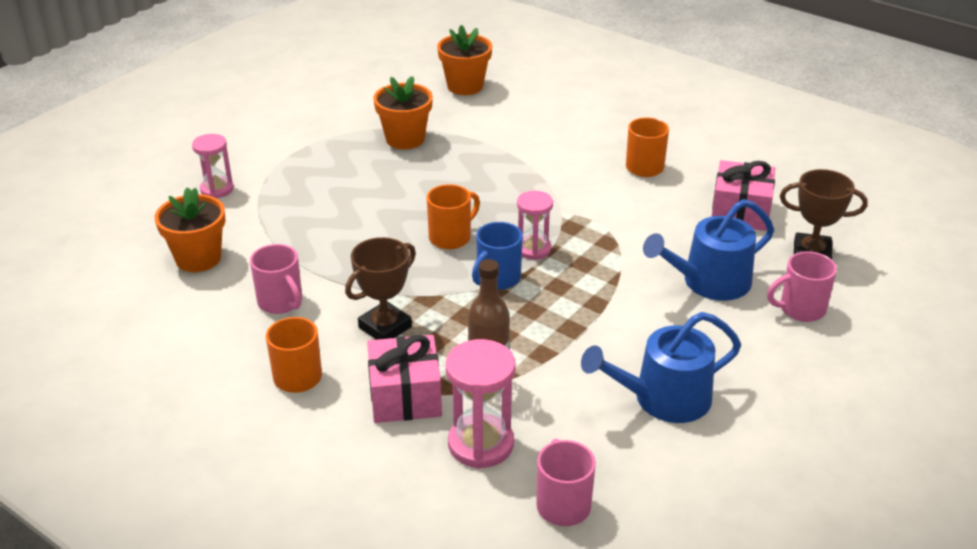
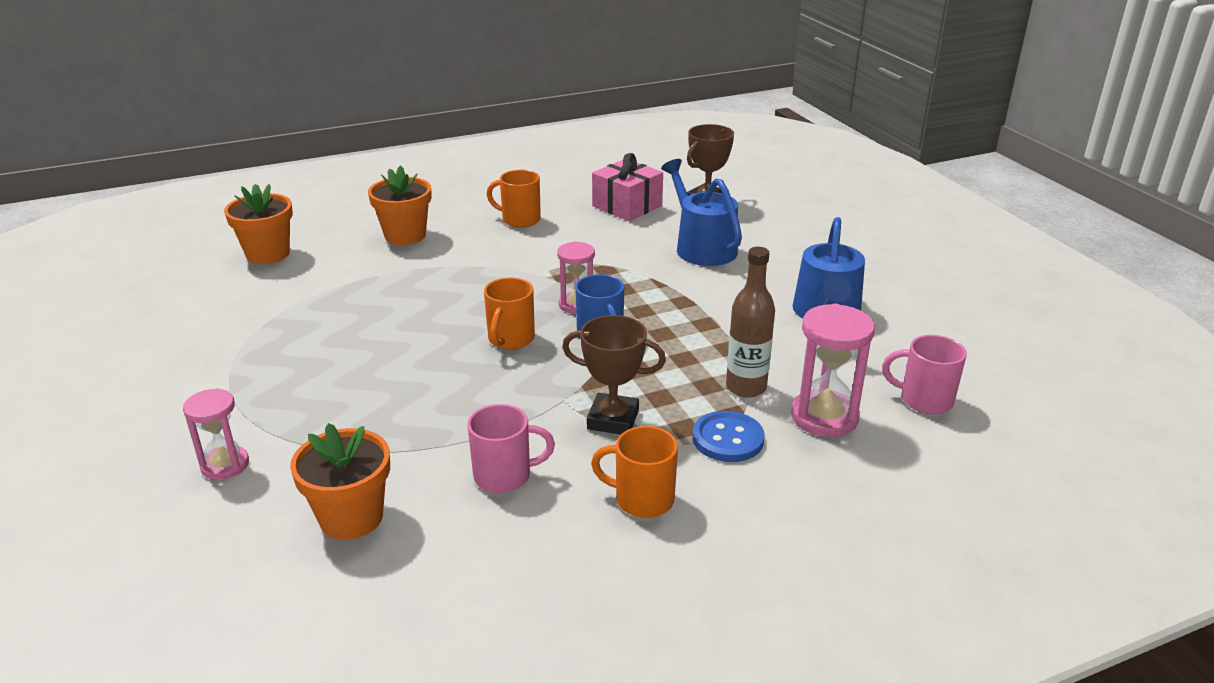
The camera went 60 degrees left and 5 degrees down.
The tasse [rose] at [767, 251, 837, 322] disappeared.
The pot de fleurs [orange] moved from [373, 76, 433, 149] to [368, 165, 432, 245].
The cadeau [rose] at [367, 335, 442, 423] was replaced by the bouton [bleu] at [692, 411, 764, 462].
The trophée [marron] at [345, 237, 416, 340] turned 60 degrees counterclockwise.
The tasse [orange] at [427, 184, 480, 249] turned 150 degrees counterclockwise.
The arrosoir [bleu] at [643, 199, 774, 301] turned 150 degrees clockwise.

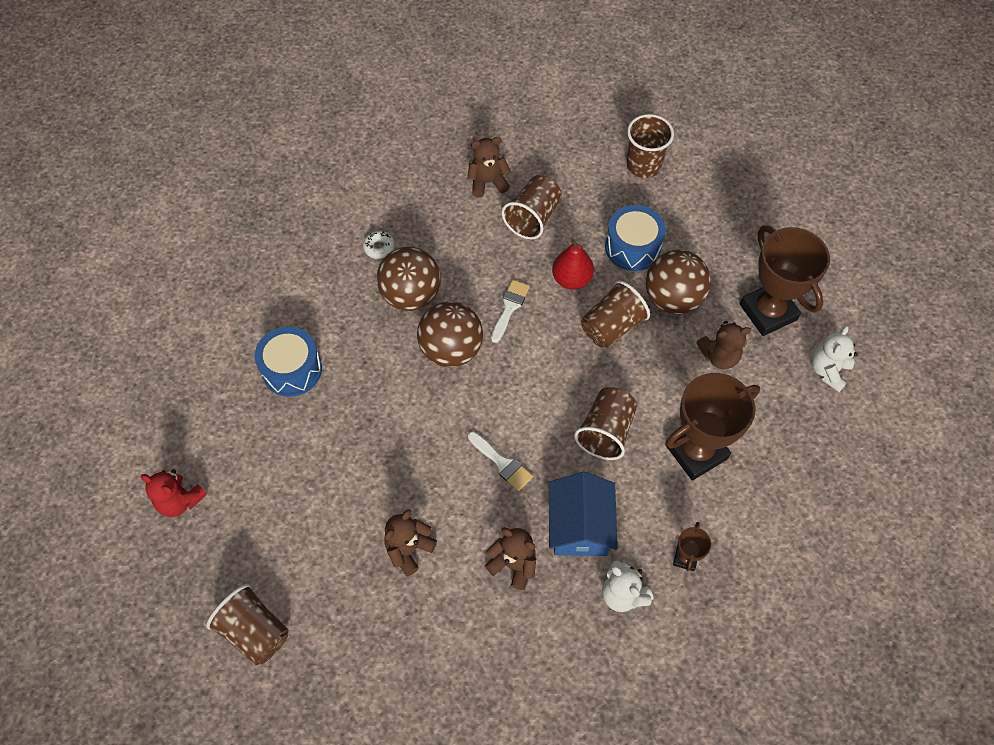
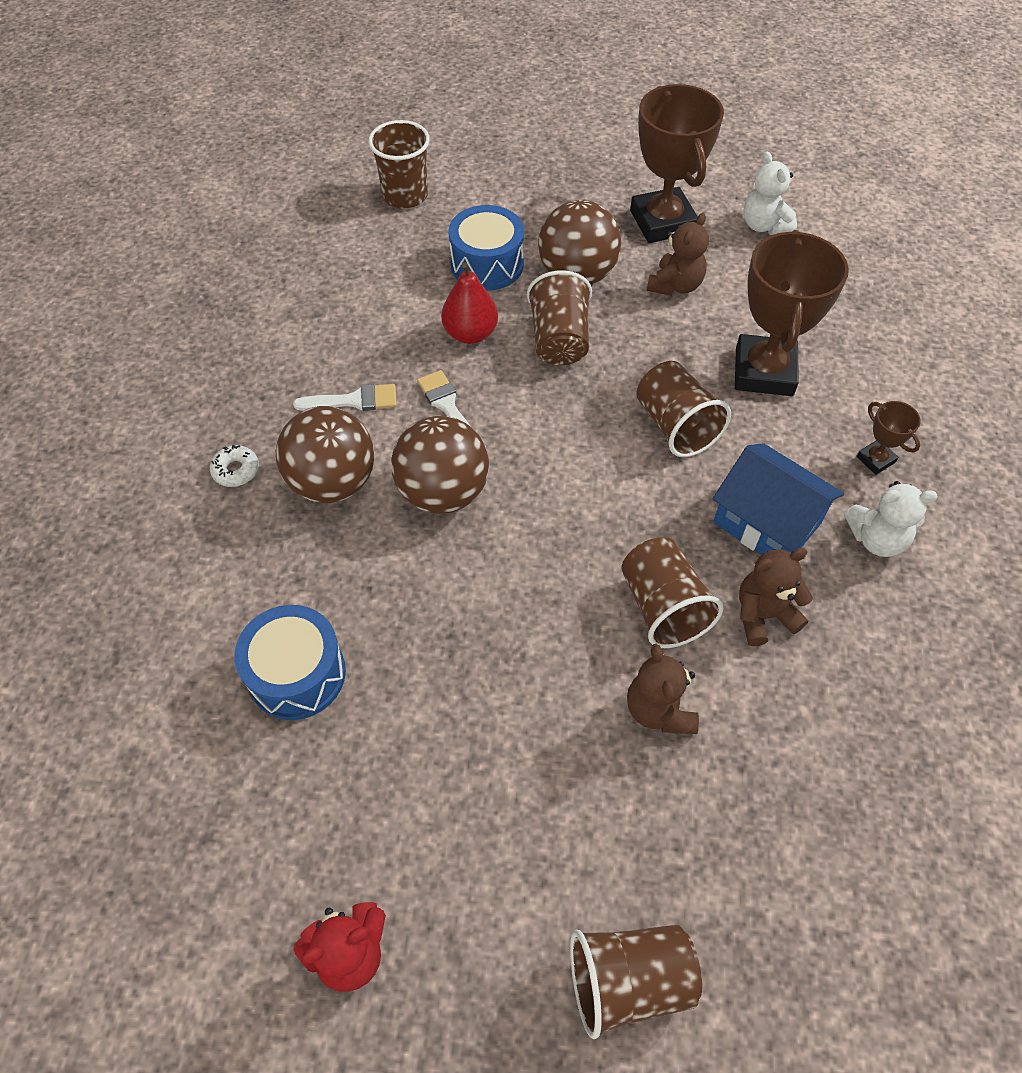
The camera went 50 degrees left and 5 degrees down.
The ours en peluche [marron] at [467, 137, 511, 198] disappeared.
The pinceau [blanc] moved from [468, 431, 533, 491] to [293, 384, 397, 411].
The gobelet [marron] moved from [502, 175, 562, 240] to [621, 537, 724, 648].
The trophée [marron] at [740, 226, 830, 336] turned 60 degrees clockwise.

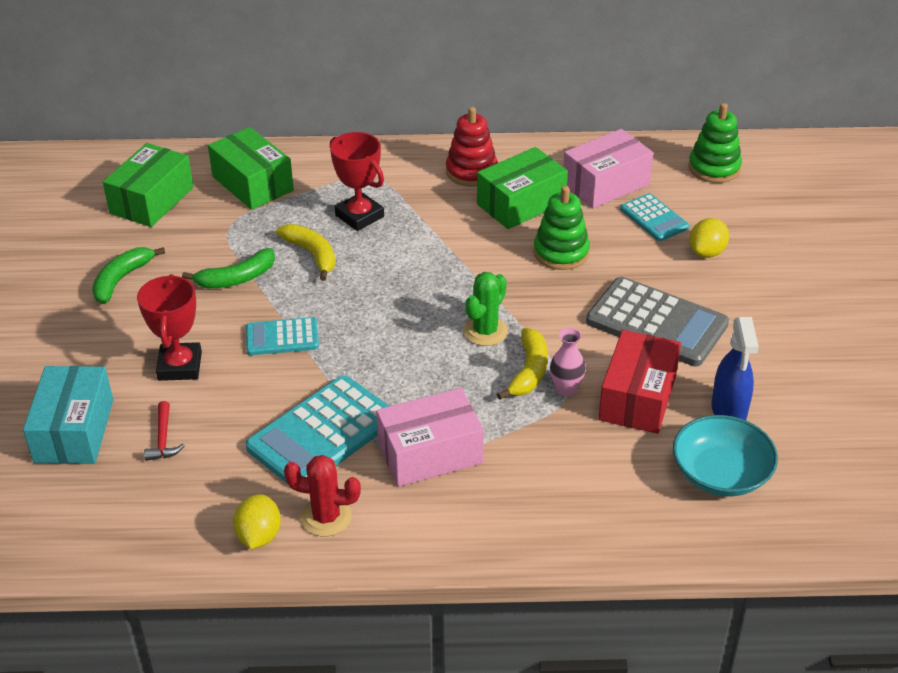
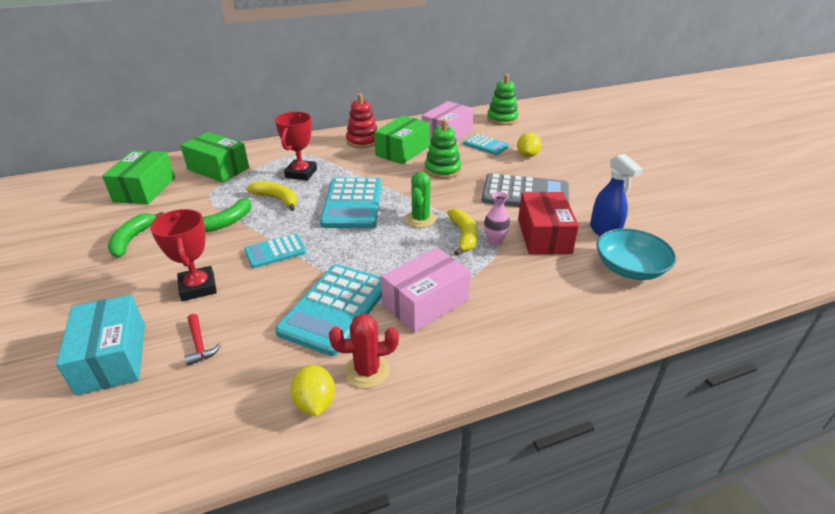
The camera went 20 degrees left and 5 degrees down.
The calculatrice [turquoise] at [320, 177, 382, 228] appeared.
The trophée [rouge] at [330, 132, 384, 231] turned 75 degrees clockwise.

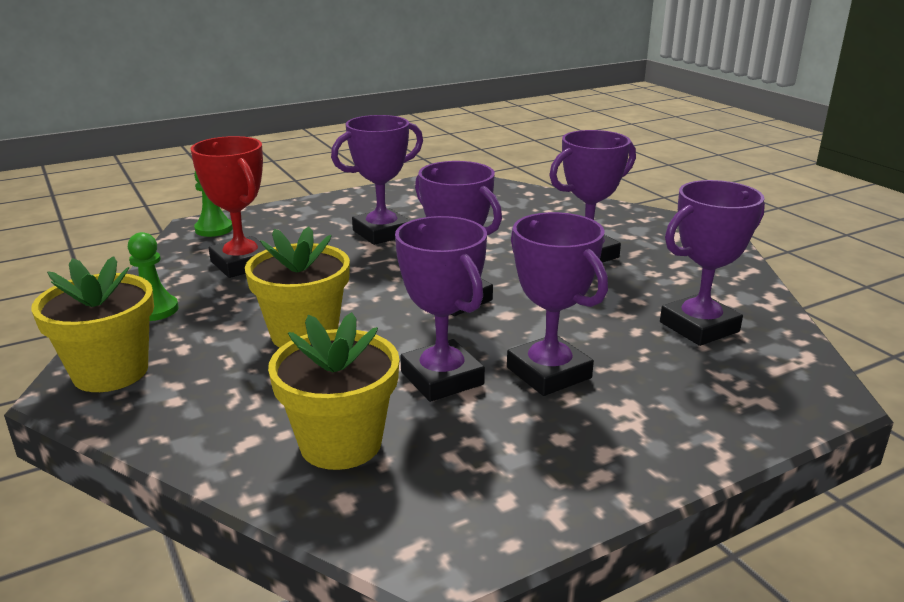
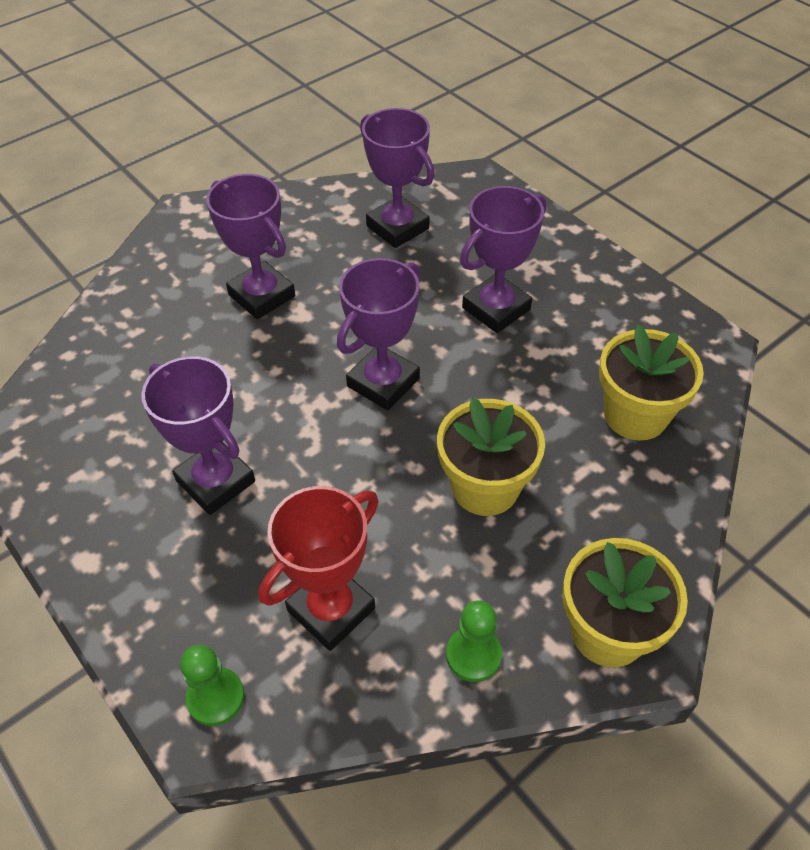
The camera went 100 degrees left and 25 degrees up.
The trophée [violet] at [395, 216, 487, 402] disappeared.

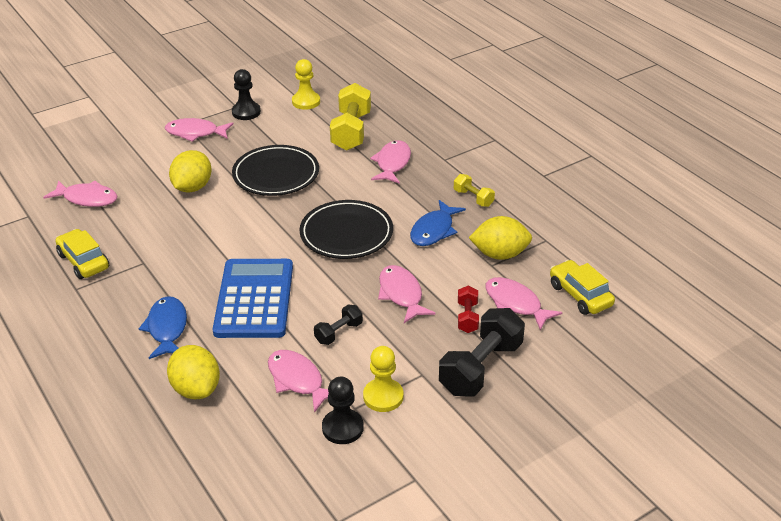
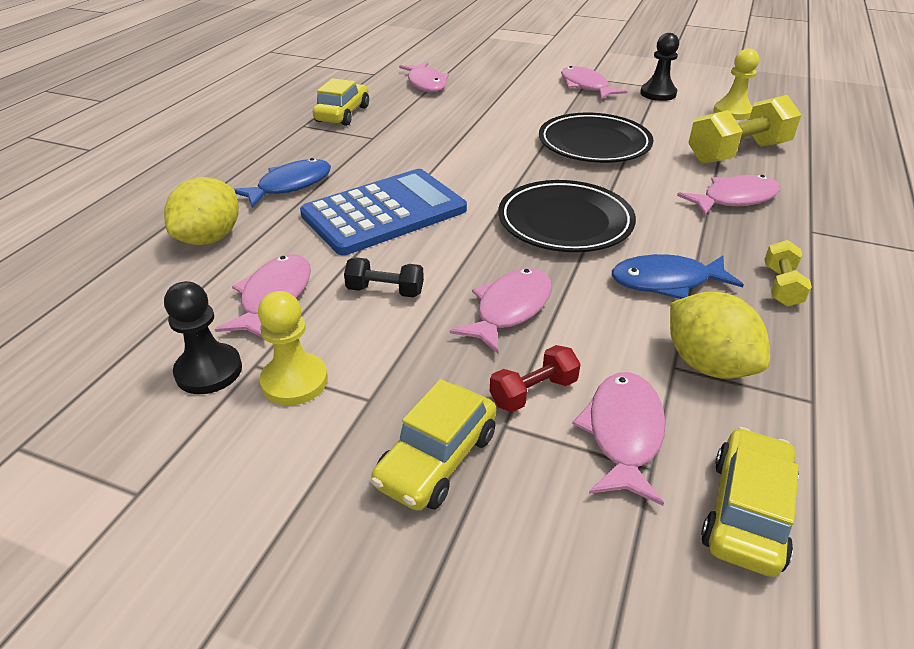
The camera went 55 degrees right and 0 degrees up.
The citron [jaune] at [169, 150, 212, 193] disappeared.
The haltère [noir] at [439, 308, 525, 397] was replaced by the voiture [jaune] at [371, 379, 496, 511].

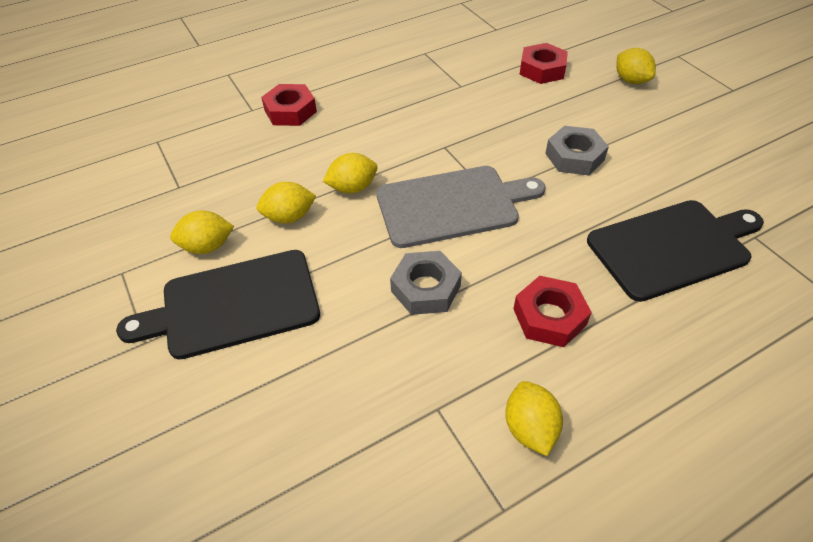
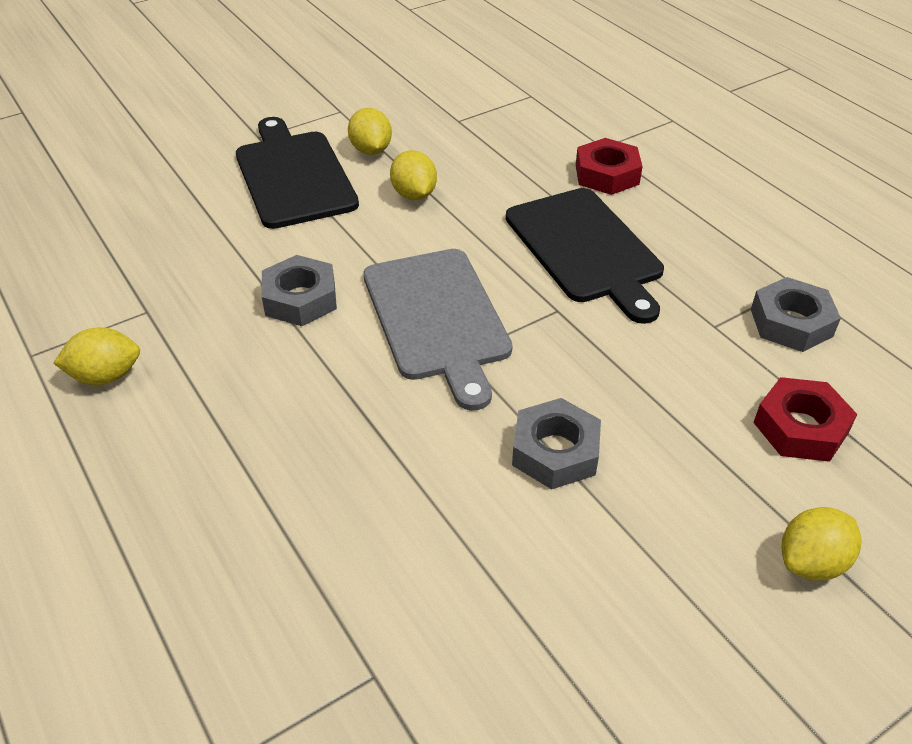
The camera went 85 degrees right and 5 degrees down.
The citron [jaune] at [323, 153, 377, 193] disappeared.
The écrou [rouge] at [513, 276, 592, 347] disappeared.
The écrou [gris] at [751, 277, 841, 352] appeared.
The planche à découper [noir] moved from [587, 200, 764, 302] to [506, 188, 664, 324].

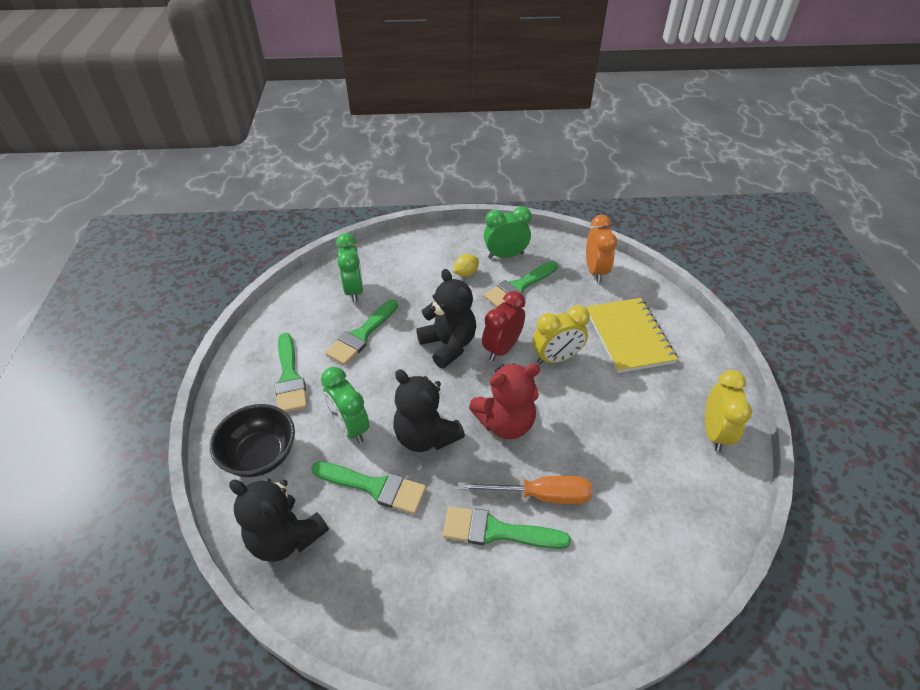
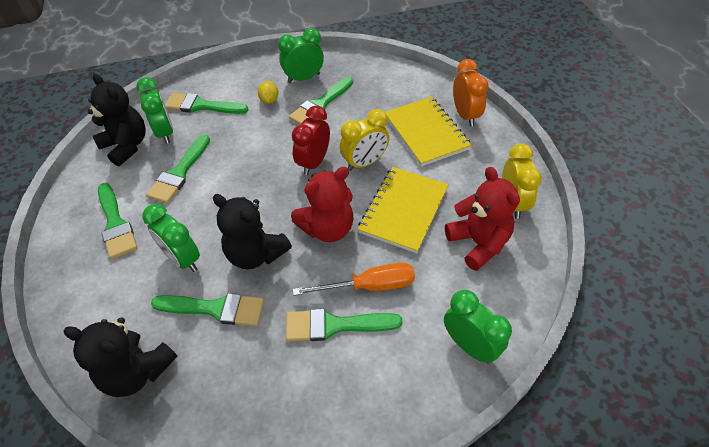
The camera went 10 degrees left and 5 degrees up.
The bol [noir] at [210, 404, 295, 477] disappeared.
The pinceau [vert] at [165, 93, 249, 114] appeared.
The carnet [jaune] at [358, 167, 449, 253] appeared.
The réveil [vert] at [444, 290, 512, 364] appeared.
The ours en peluche [rouge] at [445, 167, 520, 271] appeared.
The ours en peluche [noir] moved from [416, 269, 476, 368] to [88, 74, 146, 166].
The réveil [orange] moved from [586, 215, 617, 282] to [453, 59, 489, 127].
The citron [jaune] at [453, 254, 479, 277] turned 45 degrees counterclockwise.

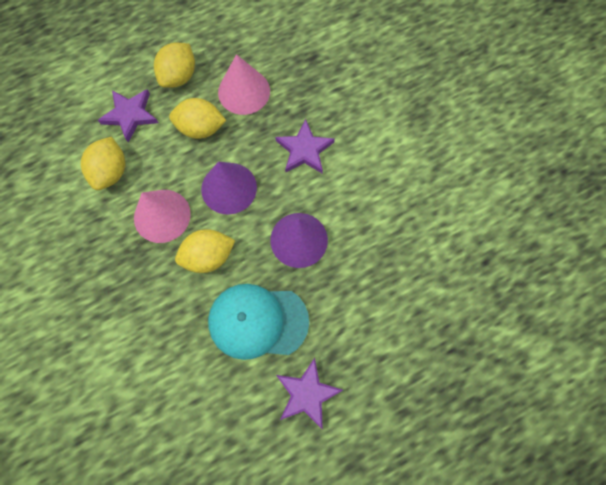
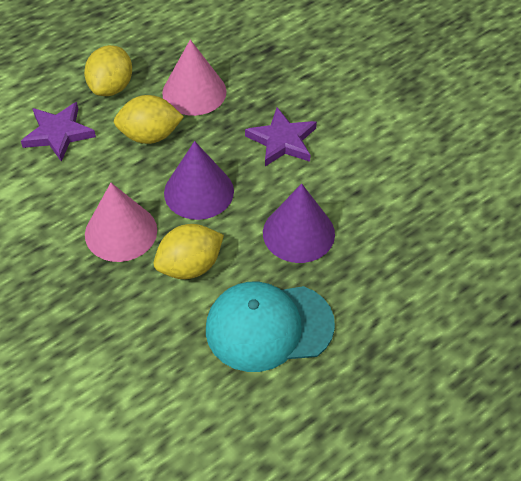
The camera went 10 degrees left and 20 degrees down.
The citron [jaune] at [81, 136, 125, 190] disappeared.
The étoile [violet] at [276, 358, 343, 430] disappeared.

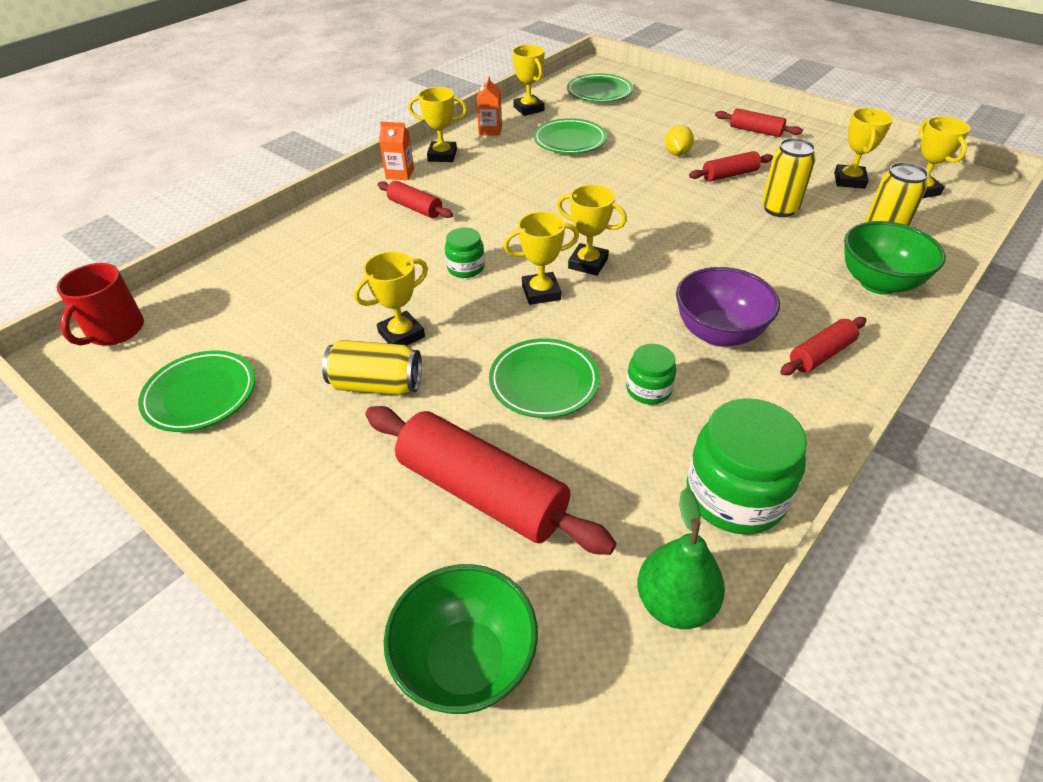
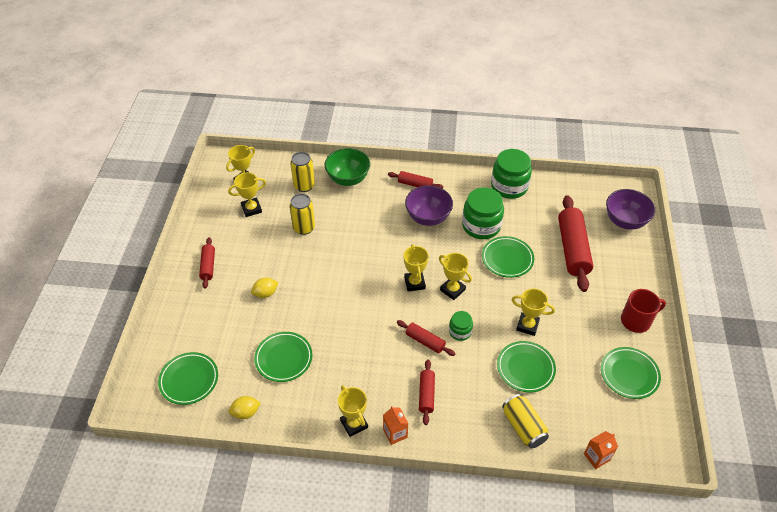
The camera went 125 degrees left and 5 degrees up.
The poire [vert] at [638, 488, 725, 629] disappeared.
The assiette [vert] at [497, 341, 556, 392] appeared.
The tasse [rouge] moved from [57, 263, 144, 346] to [621, 289, 666, 333].
The canette [jaune] moved from [322, 340, 422, 395] to [502, 394, 549, 448].
The brique de lait [orange] moved from [476, 77, 502, 136] to [584, 431, 618, 469].
The rouleau à pâtisserie [rouge] moved from [689, 151, 773, 182] to [397, 320, 455, 356].
The trophée [jaune] at [512, 45, 545, 116] was replaced by the citron [jaune] at [228, 396, 261, 419].
The bol [vert] at [384, 564, 538, 714] became the bol [violet] at [606, 189, 655, 230].
The bocal [vert] at [626, 344, 676, 405] changed to 1.89 times the size.

